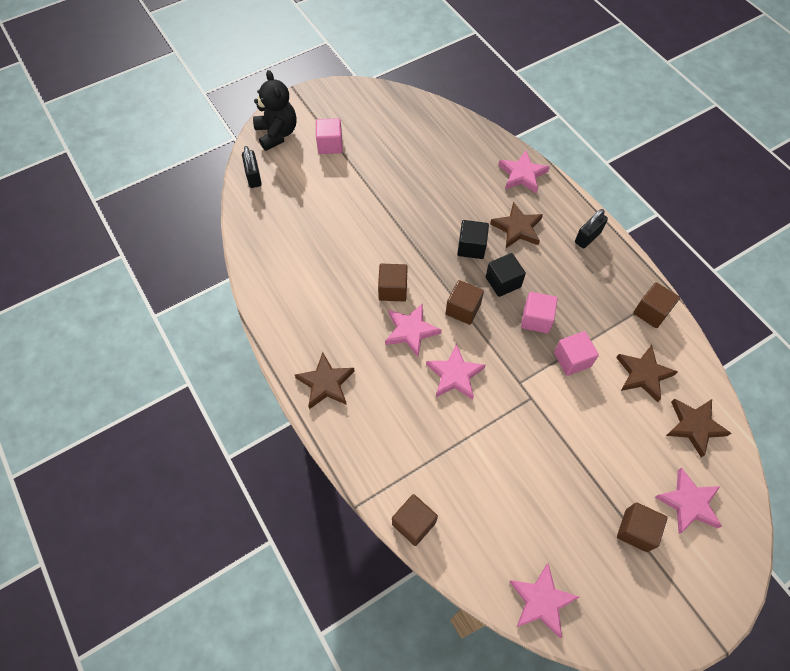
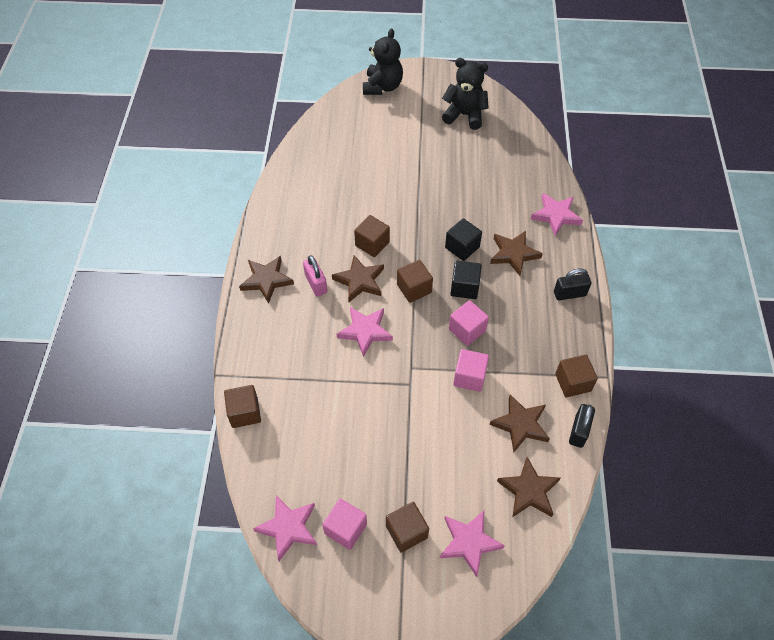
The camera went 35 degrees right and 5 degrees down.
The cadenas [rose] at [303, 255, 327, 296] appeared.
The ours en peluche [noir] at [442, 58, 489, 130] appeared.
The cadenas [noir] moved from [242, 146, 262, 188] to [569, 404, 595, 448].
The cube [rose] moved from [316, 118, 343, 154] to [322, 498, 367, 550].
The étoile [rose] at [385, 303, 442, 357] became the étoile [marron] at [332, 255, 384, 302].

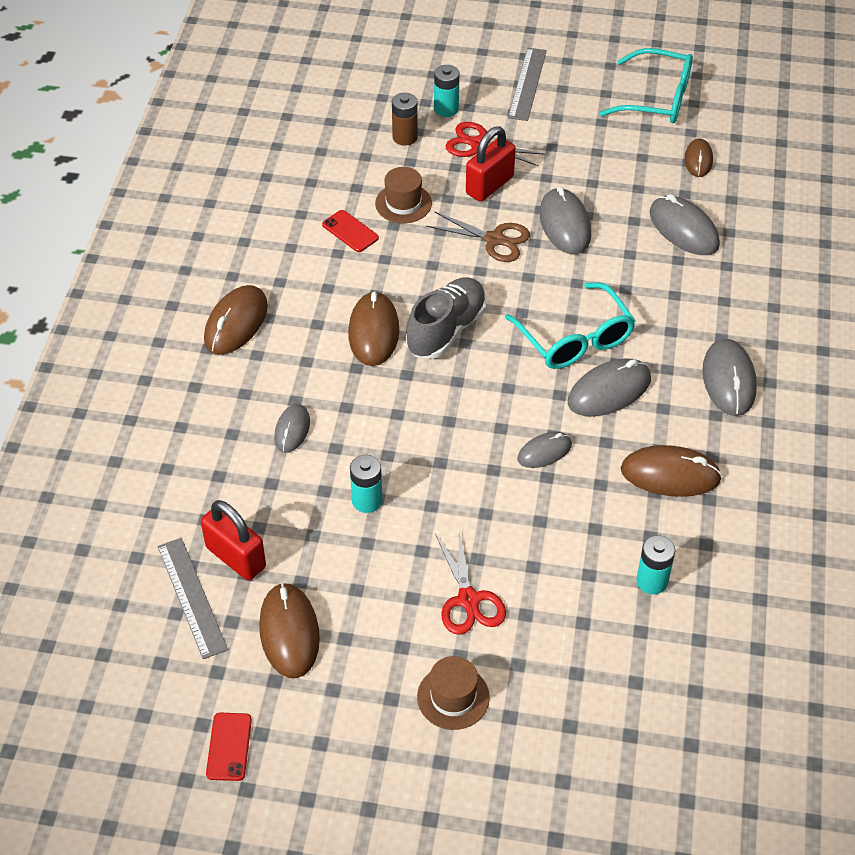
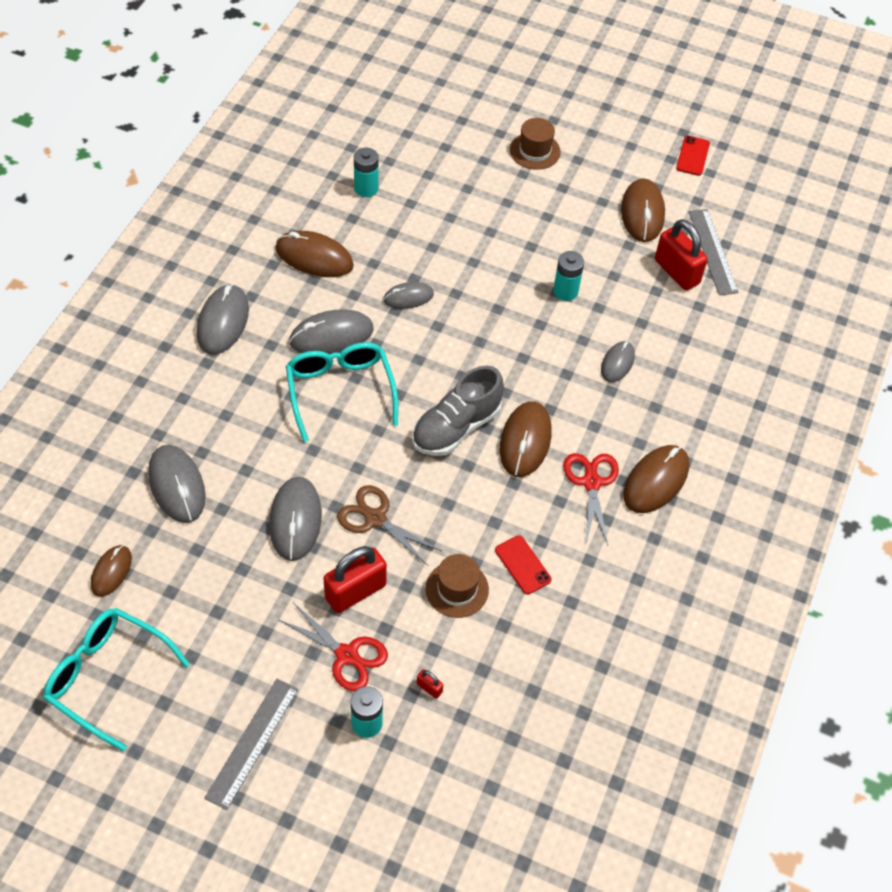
The camera went 170 degrees left and 5 degrees up.
The ciseaux [rouge] moved from [435, 530, 506, 635] to [563, 453, 619, 545].
The pile [marron] at [392, 93, 418, 146] was replaced by the cadenas [rouge] at [417, 669, 443, 699].

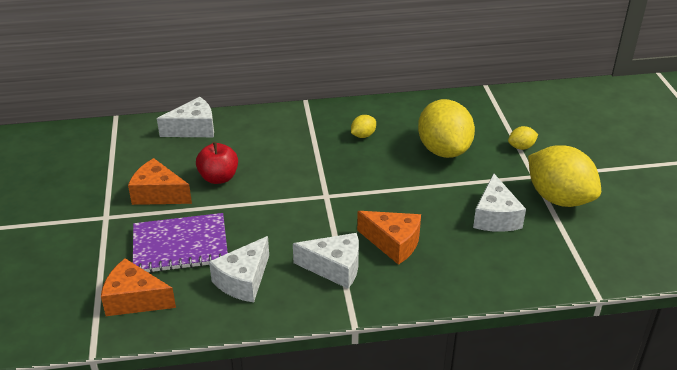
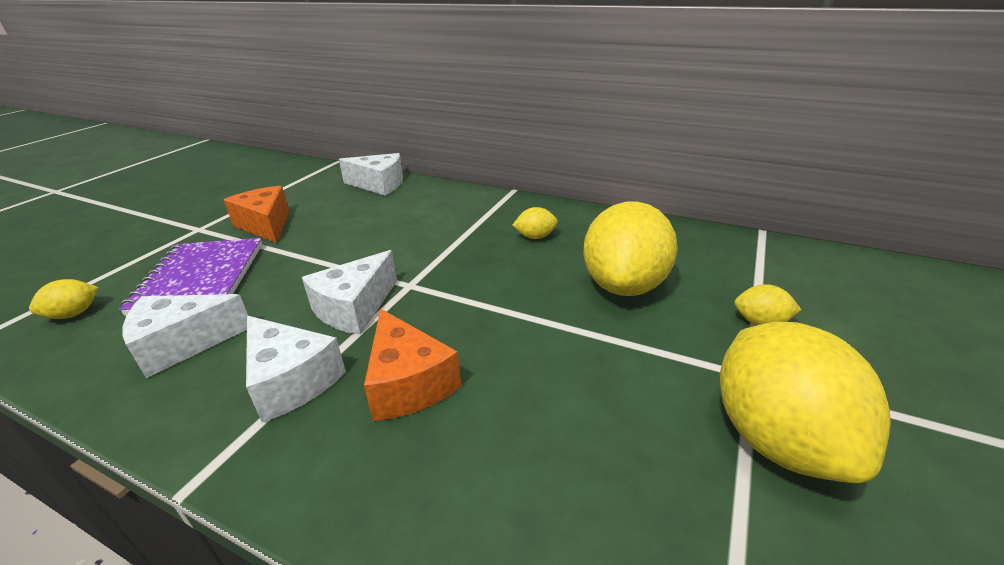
The camera went 35 degrees right and 5 degrees down.
The pomme [rouge] at [196, 142, 238, 184] disappeared.
The fromage [blanc] moved from [473, 173, 526, 232] to [302, 250, 397, 335].
The fromage [orange] at [101, 258, 176, 316] was replaced by the citron [jaune] at [29, 279, 99, 319].
The carnet [violet] at [133, 213, 228, 273] turned 60 degrees clockwise.

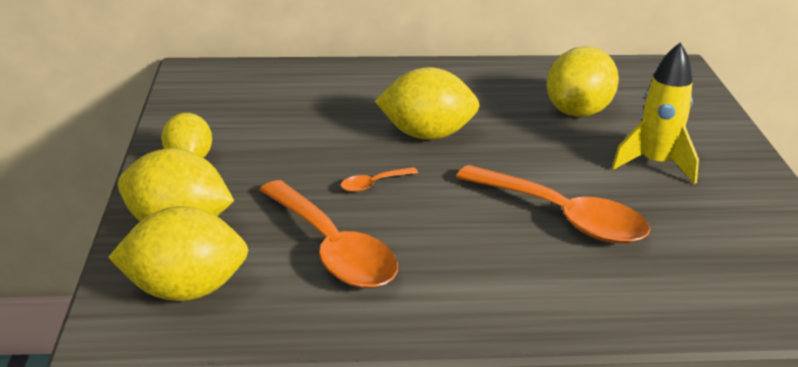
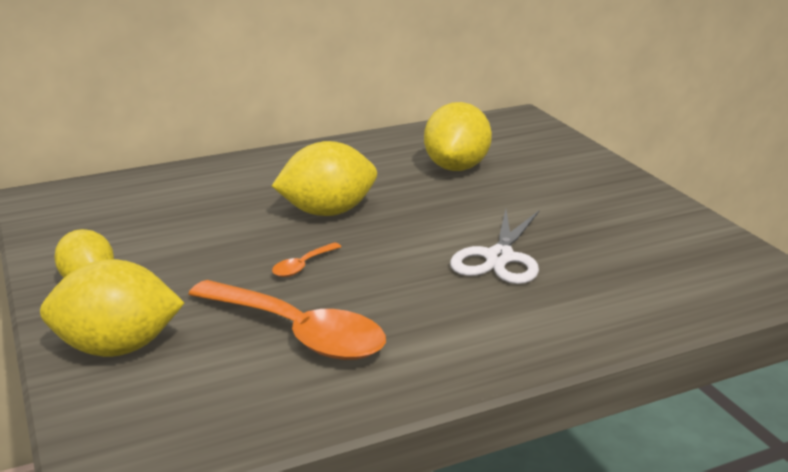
The camera went 20 degrees left and 5 degrees down.
The citron [jaune] at [108, 206, 248, 301] disappeared.
The fusée [jaune] at [612, 42, 699, 184] disappeared.
The cuillère [orange] at [456, 165, 650, 244] was replaced by the ciseaux [blanc] at [450, 209, 539, 284].

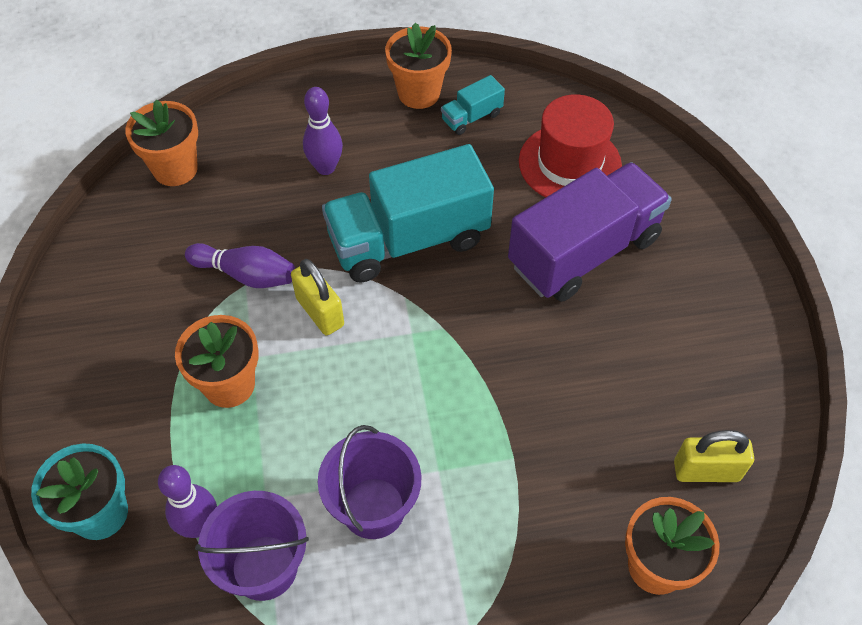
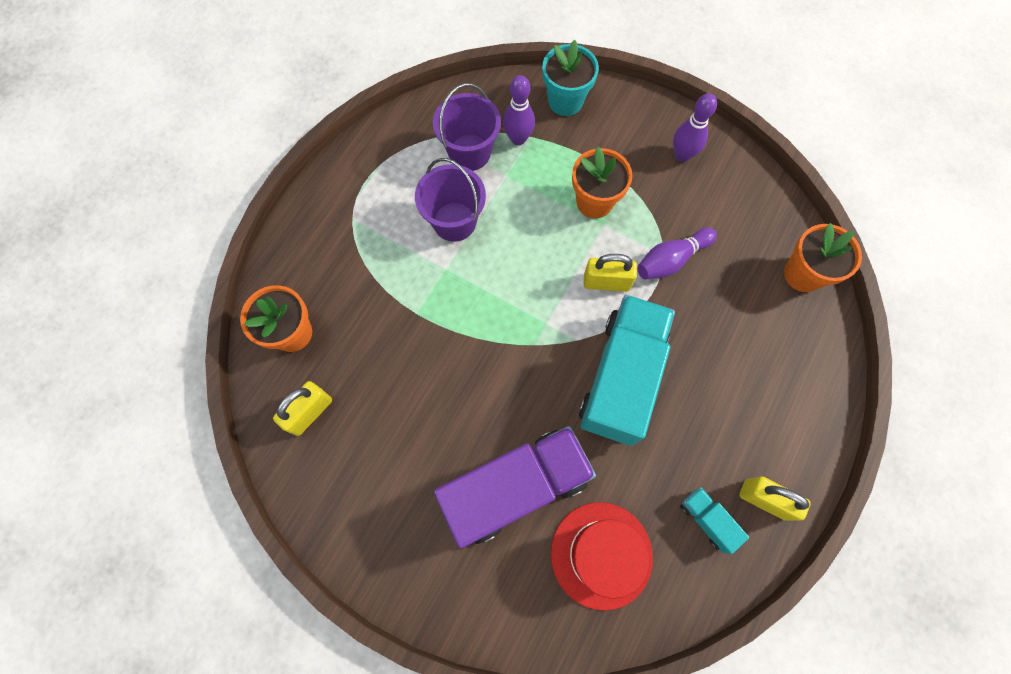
The camera went 130 degrees right and 15 degrees up.
The quille [violet] moved from [303, 87, 343, 175] to [673, 93, 717, 162].
The pot de fleurs [orange] at [385, 23, 452, 109] was replaced by the cadenas [jaune] at [739, 476, 811, 521].
The camion [turquoise] at [441, 75, 505, 135] turned 45 degrees counterclockwise.
The camion [violet] at [508, 162, 672, 302] turned 120 degrees counterclockwise.

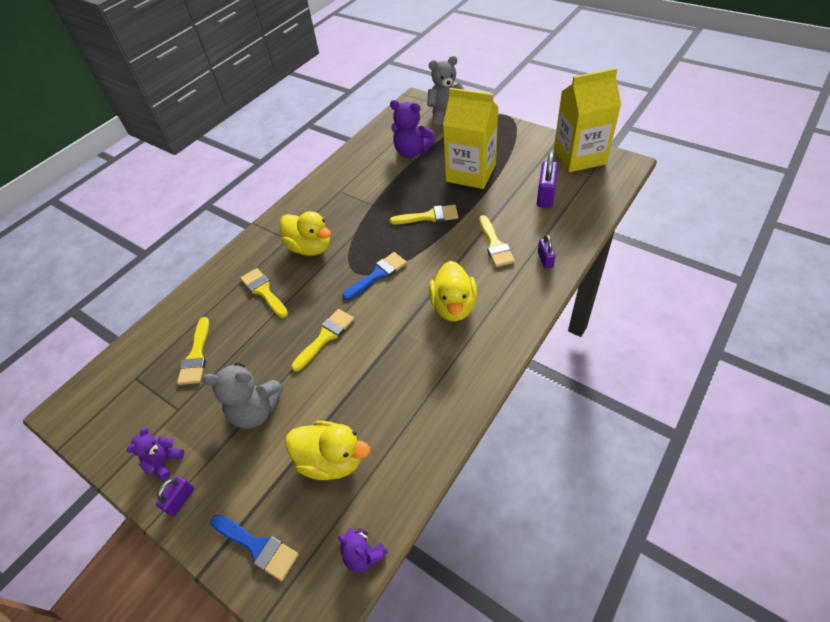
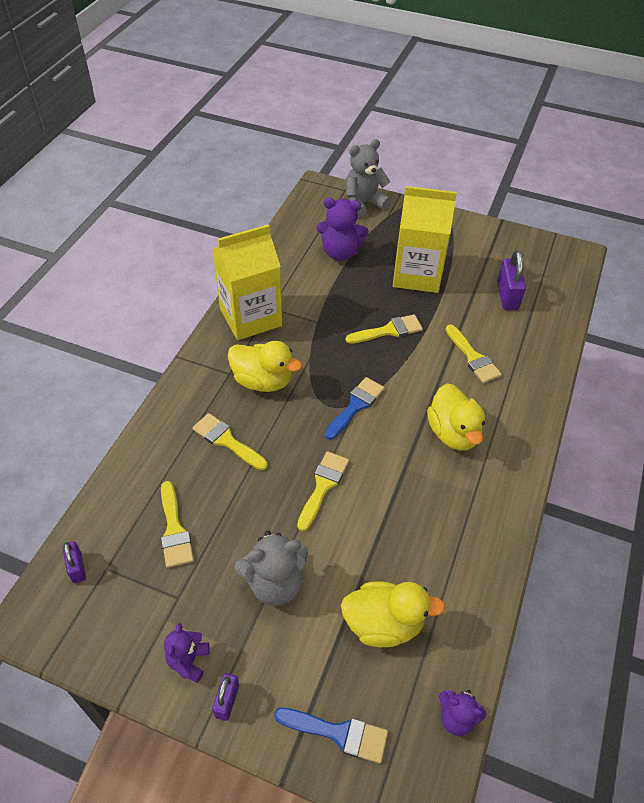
The camera went 20 degrees left and 0 degrees up.
The cadenas [violet] moved from [538, 235, 556, 269] to [62, 541, 86, 583].
The brique de lait [jaune] moved from [554, 68, 621, 172] to [212, 224, 282, 340].

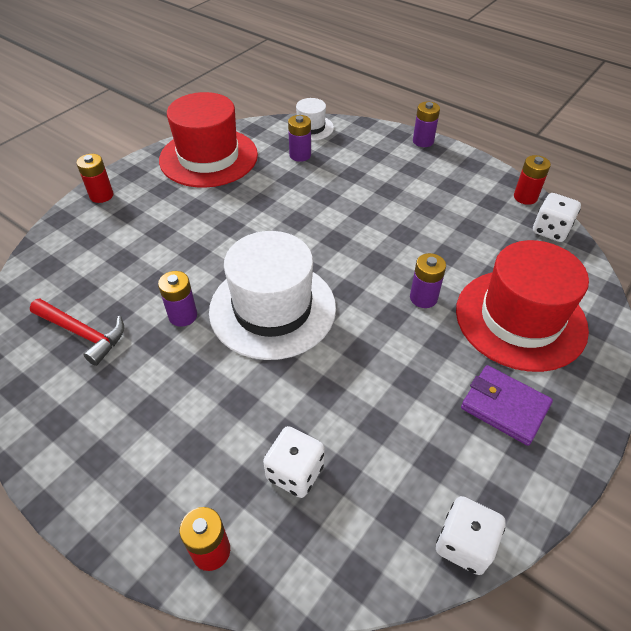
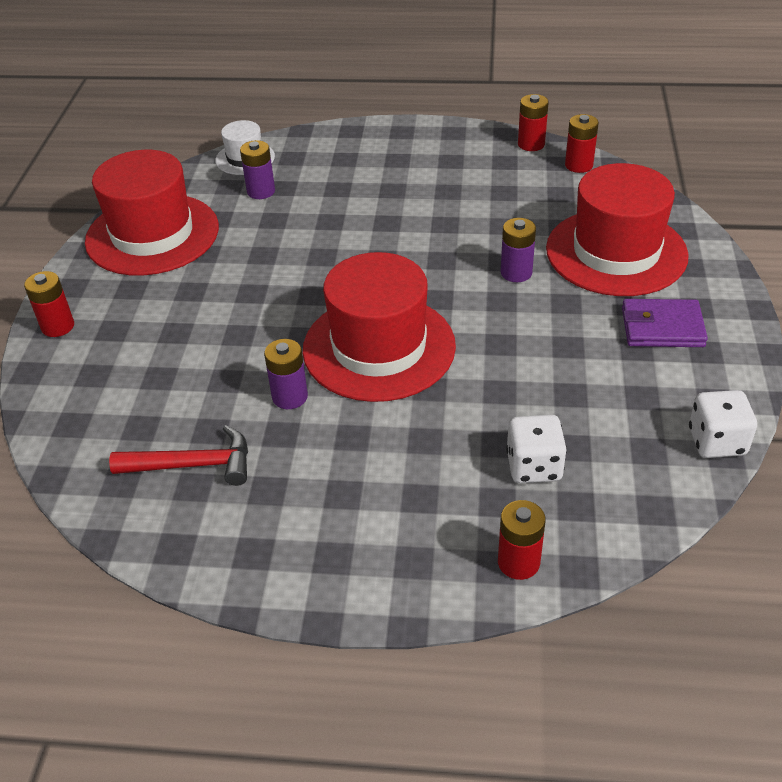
The camera went 30 degrees left and 5 degrees down.
The pile [violet] at [413, 101, 440, 147] disappeared.
The dé [blanc] at [533, 193, 581, 242] was replaced by the pile [rouge] at [565, 114, 599, 173].
The chapeau [blanc] at [209, 231, 336, 360] became the chapeau [rouge] at [303, 252, 456, 402].

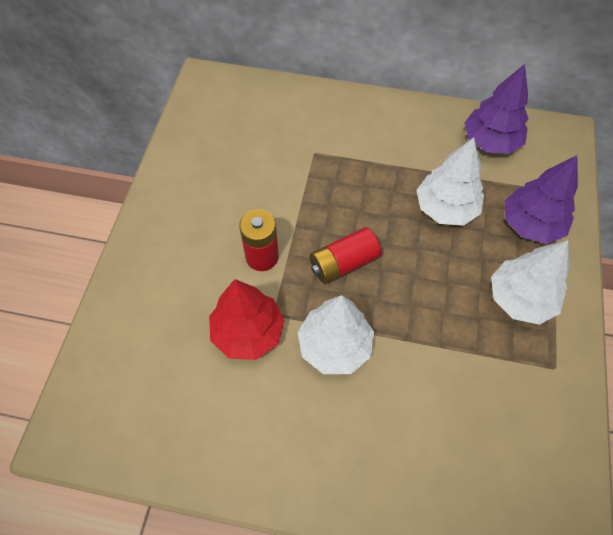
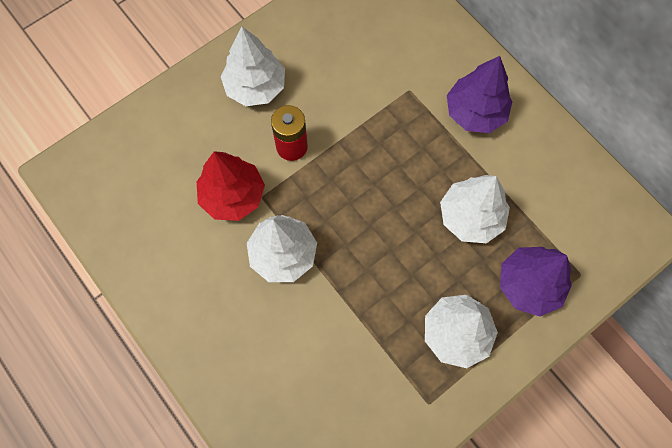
The camera went 40 degrees right and 10 degrees up.
The pile [rouge] at [310, 227, 381, 284] disappeared.
The arbre [blanc] at [221, 27, 285, 106] appeared.
The arbre [violet] moved from [464, 64, 528, 154] to [447, 56, 512, 133].

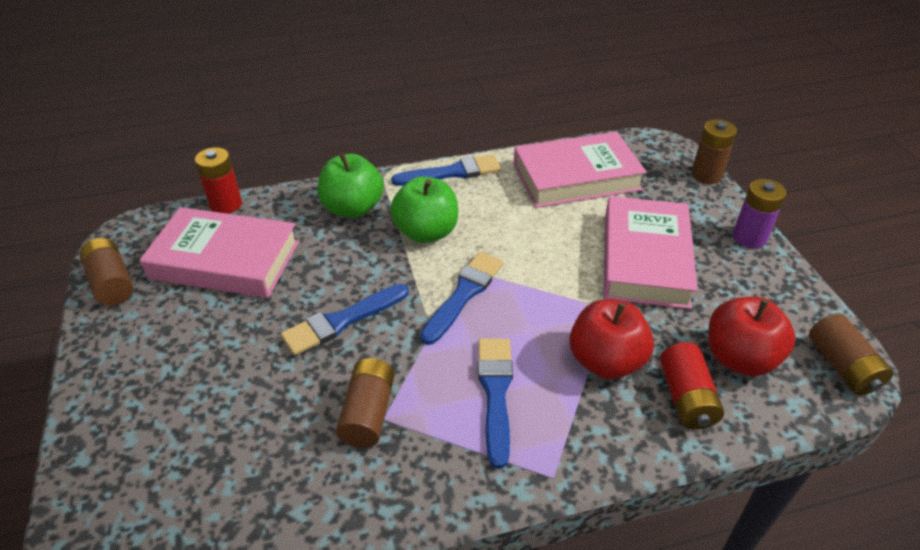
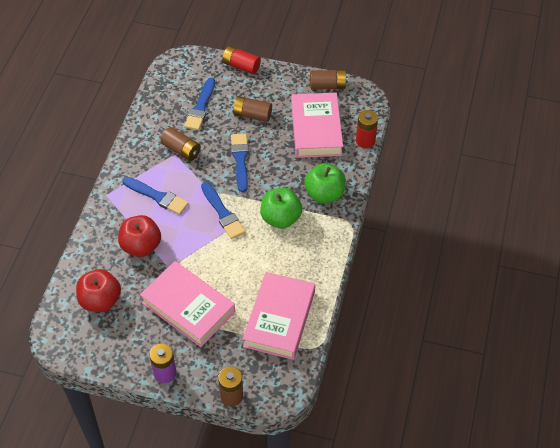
The camera went 120 degrees right and 10 degrees up.
The pinceau [bleu] moved from [391, 155, 501, 186] to [184, 78, 215, 130].
The pile [rouge] moved from [660, 342, 724, 430] to [222, 46, 261, 74].
The pile [marron] moved from [809, 313, 893, 395] to [232, 96, 272, 122].
The livre [rose] at [140, 207, 299, 298] turned 45 degrees counterclockwise.

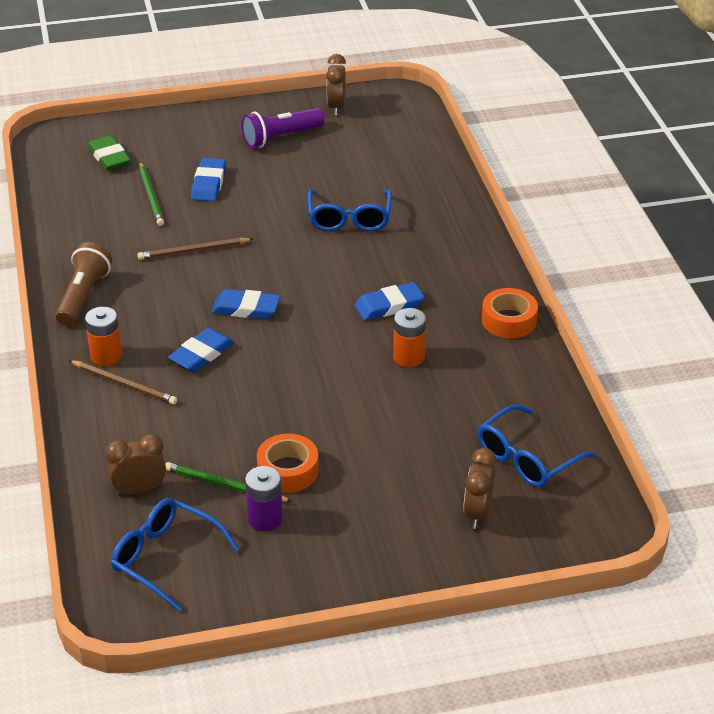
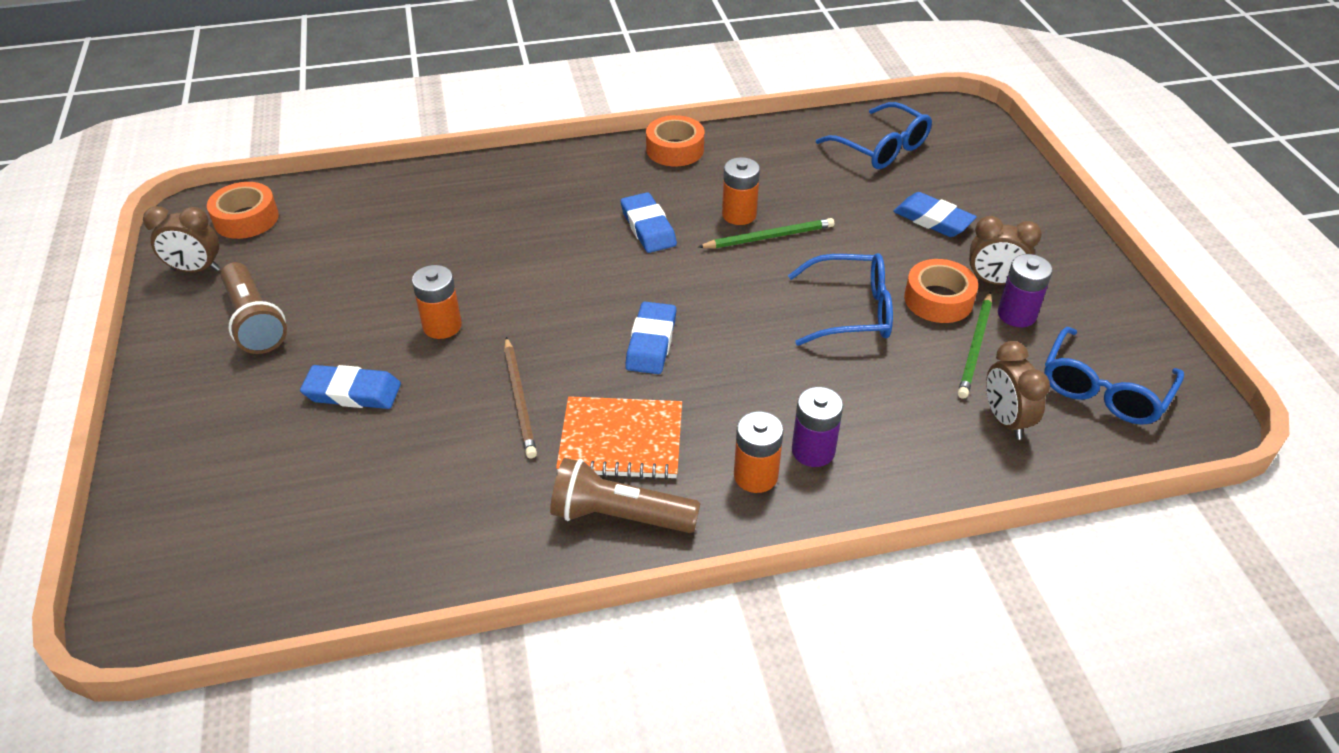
The camera went 90 degrees left and 5 degrees up.
The gomme [vert] at [87, 136, 131, 170] disappeared.
The ruban adhésif [orange] at [207, 182, 279, 239] appeared.
The pile [orange] at [412, 265, 462, 339] appeared.
The carnet [orange] at [556, 396, 682, 480] appeared.
The crayon [vert] moved from [139, 162, 164, 226] to [698, 218, 834, 248].
The gomme [bleu] moved from [168, 328, 234, 372] to [893, 192, 977, 237].
The lunettes [bleu] moved from [308, 189, 392, 231] to [788, 253, 893, 346].
The réveil [marron] moved from [463, 448, 497, 529] to [969, 216, 1042, 285].
The crayon [marron] at [69, 360, 178, 405] was replaced by the pile [violet] at [792, 387, 843, 467].
The lampe de poche [violet] at [241, 108, 325, 148] became the lampe de poche [marron] at [221, 262, 287, 354].

